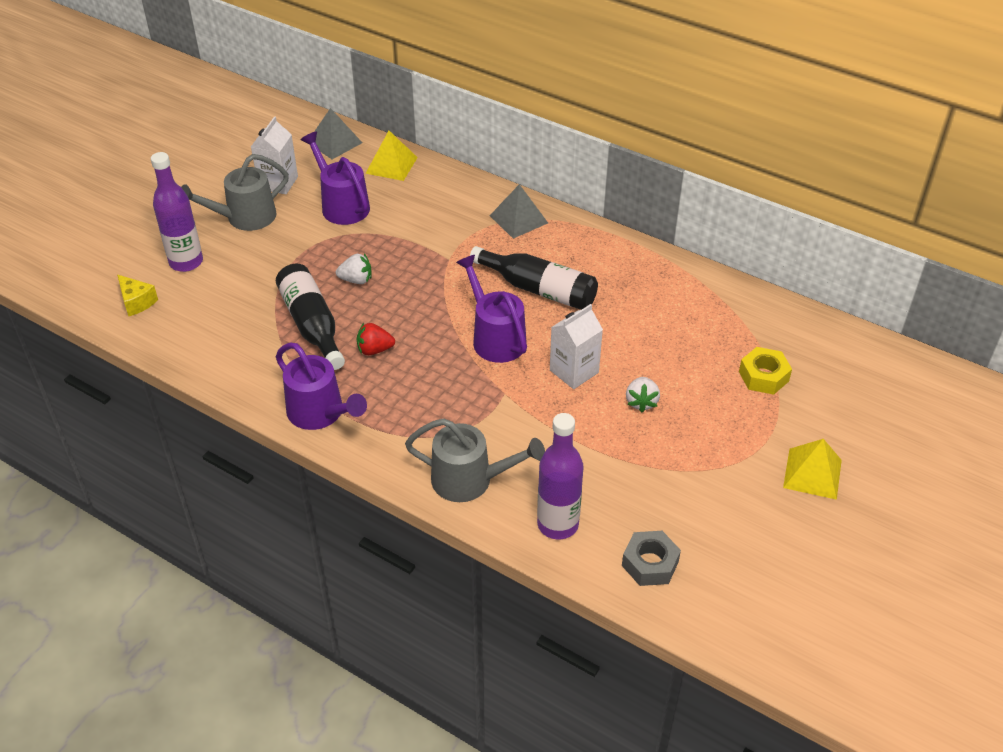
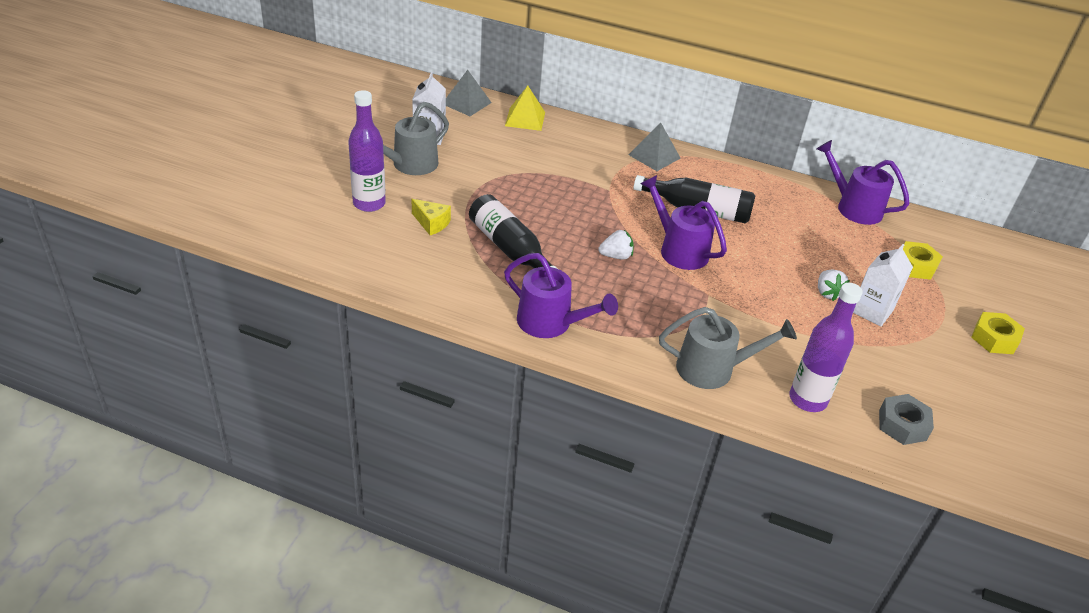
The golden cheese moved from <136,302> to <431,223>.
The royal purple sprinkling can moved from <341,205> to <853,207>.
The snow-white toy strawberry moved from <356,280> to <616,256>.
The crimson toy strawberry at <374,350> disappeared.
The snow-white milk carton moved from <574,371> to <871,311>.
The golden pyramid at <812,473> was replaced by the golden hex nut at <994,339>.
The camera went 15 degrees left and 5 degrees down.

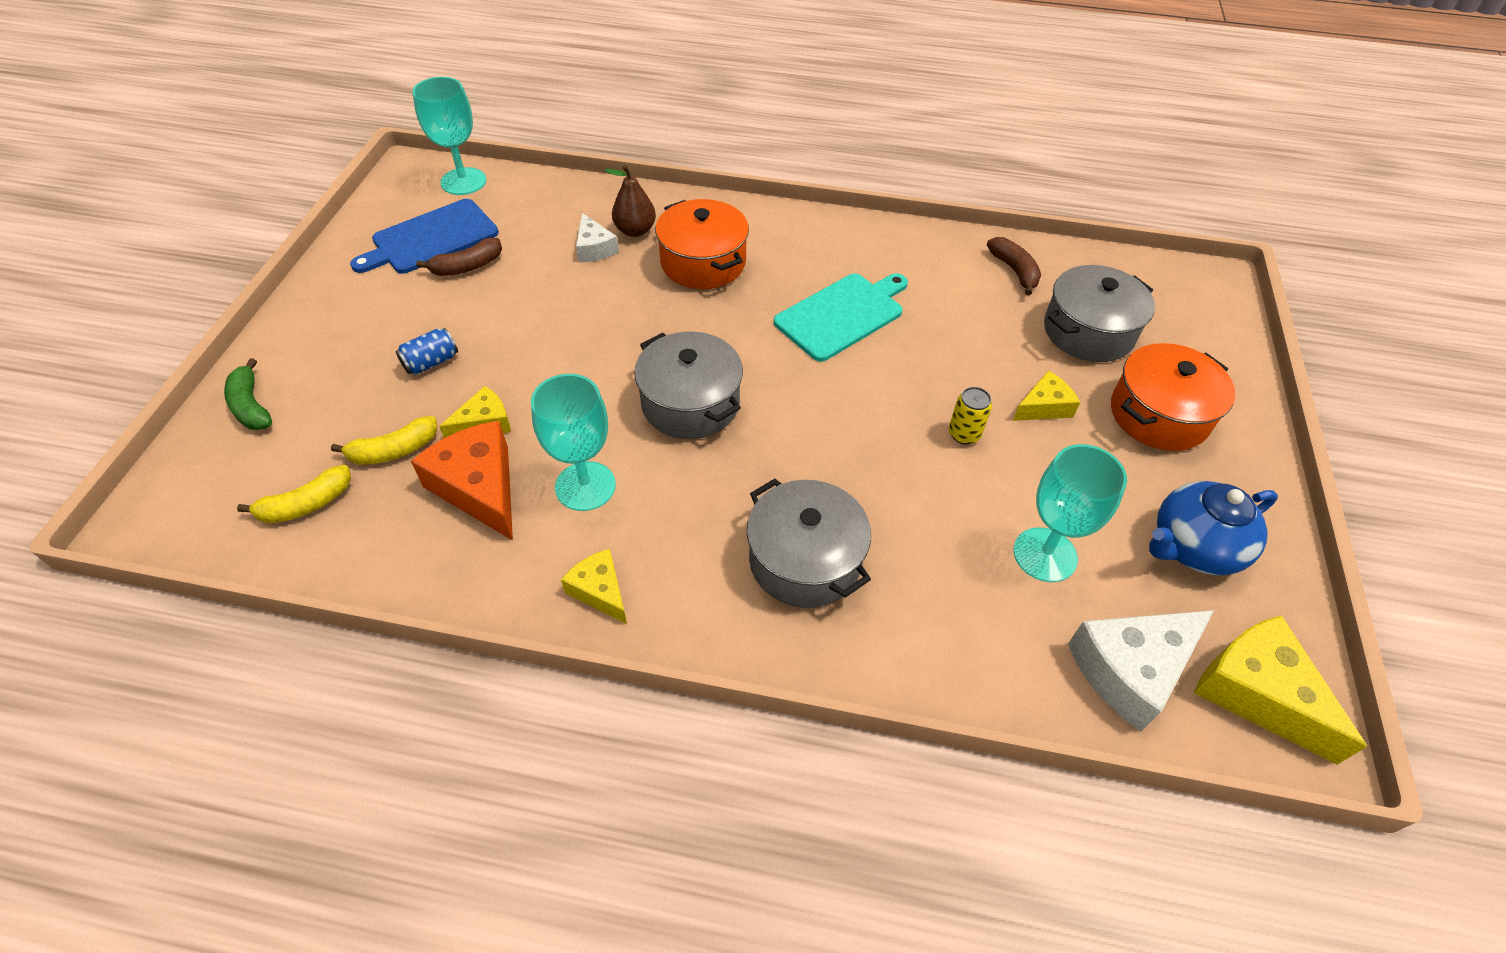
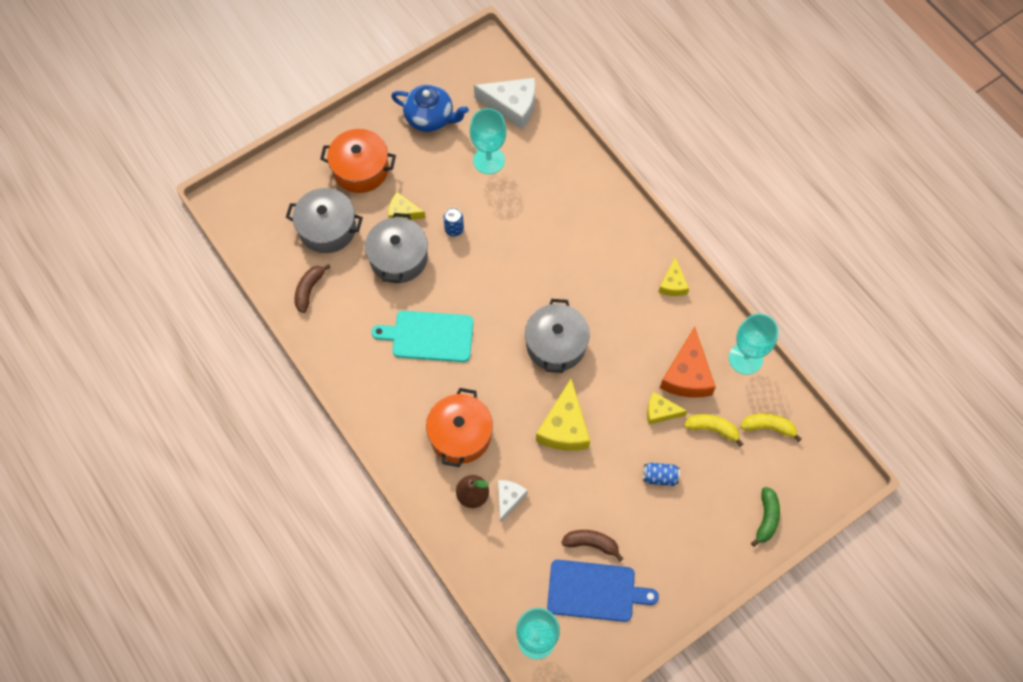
The aqua goblet moved from <585,486> to <745,358>.
The grey pot moved from <805,560> to <398,258>.
The golden can at <964,434> became the blue can at <454,229>.
The golden cheese moved from <1257,693> to <564,427>.
The camera went 135 degrees left and 15 degrees up.

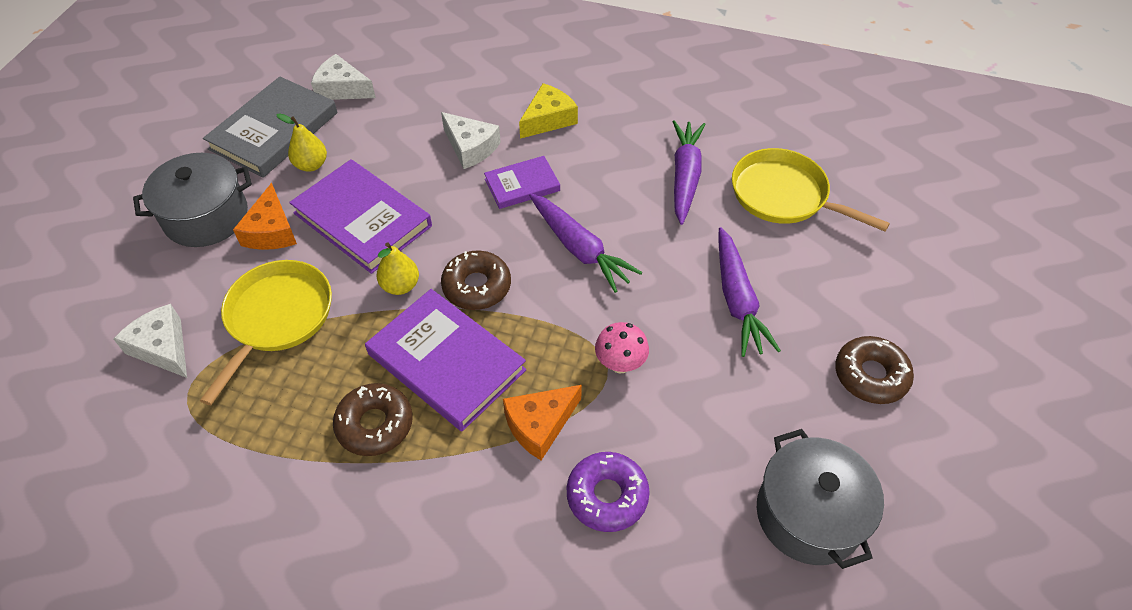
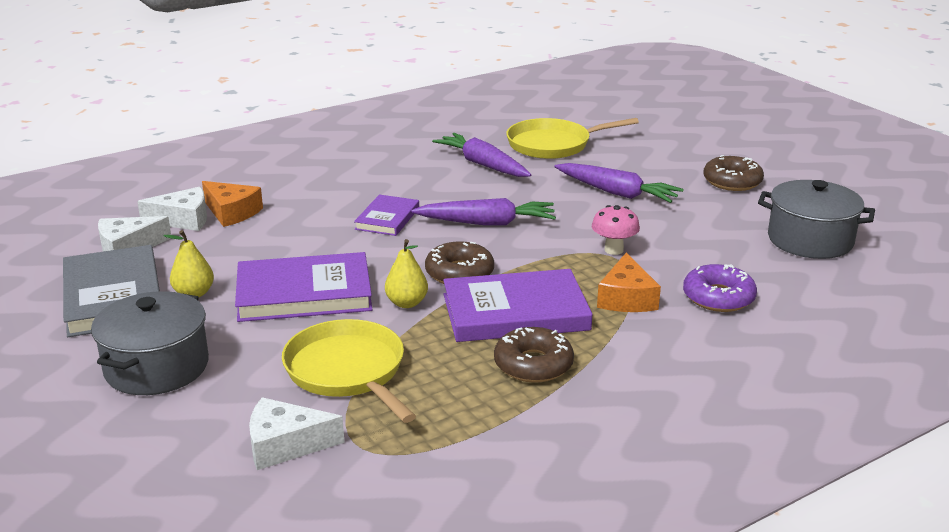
The bright orange cheese moved from <271,231> to <231,212>.
The snow-white cheese moved from <470,147> to <183,220>.
The golden cheese at <548,119> disappeared.
The camera went 50 degrees left and 25 degrees down.

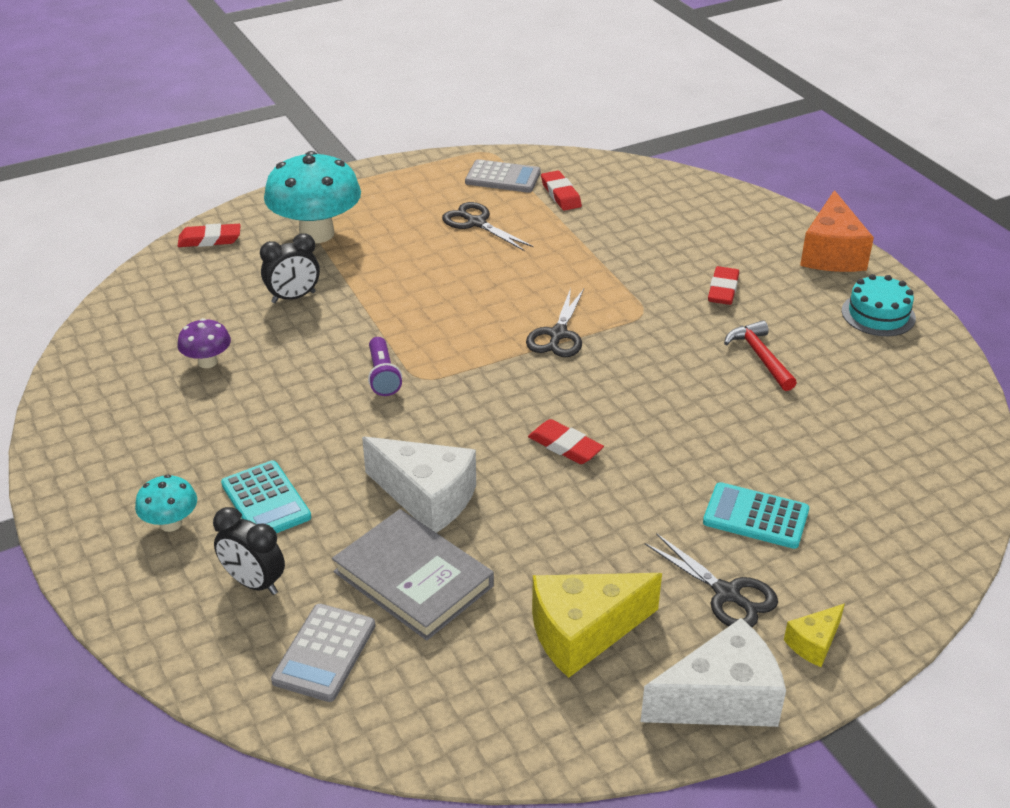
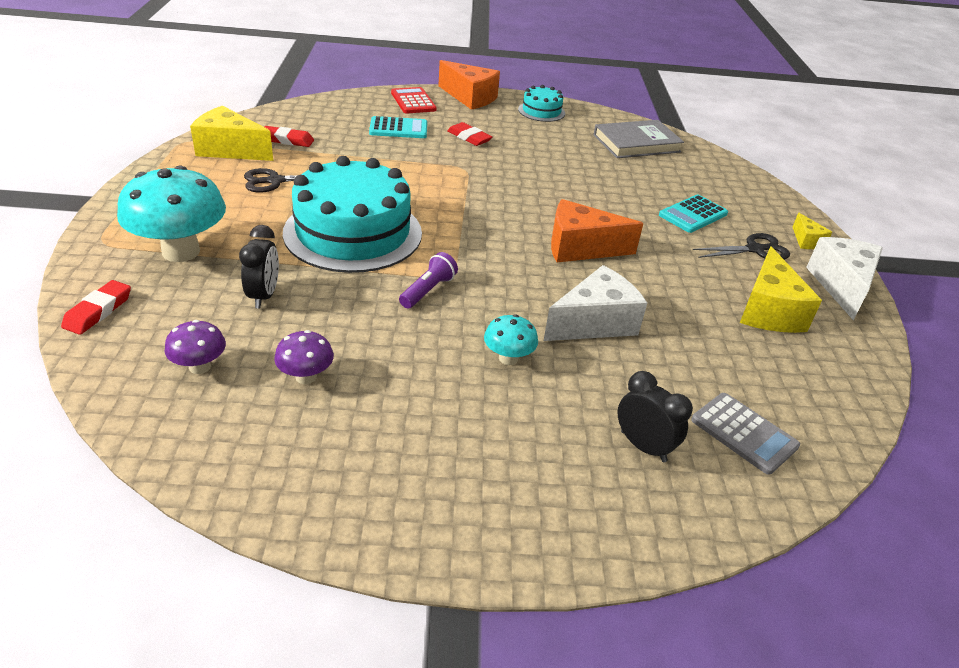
The aqua toadstool moved from <171,523> to <508,358>.
The ebony alarm clock at <254,583> turned 105 degrees counterclockwise.
The aqua adding machine moved from <266,501> to <398,128>.
The grey hardcover moved from <413,579> to <636,143>.
The royal purple torch at <383,376> turned 75 degrees counterclockwise.
The grey adding machine at <503,177> was replaced by the golden cheese at <230,150>.
The ebony pair of scissors at <558,335> disappeared.
The crimson gum eraser at <565,446> was replaced by the bright orange cheese at <580,248>.
The crimson claw hammer at <760,356> disappeared.
The royal purple toadstool at <199,367> appeared.
The aqua cake at <353,233> appeared.
The crimson adding machine at <413,101> appeared.
The camera went 65 degrees left and 0 degrees up.

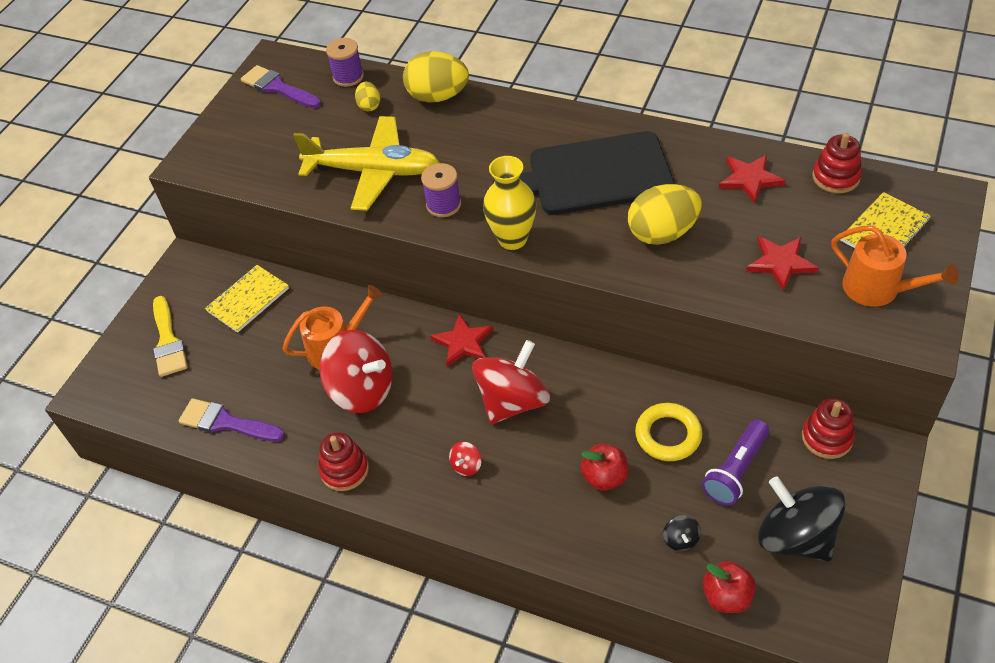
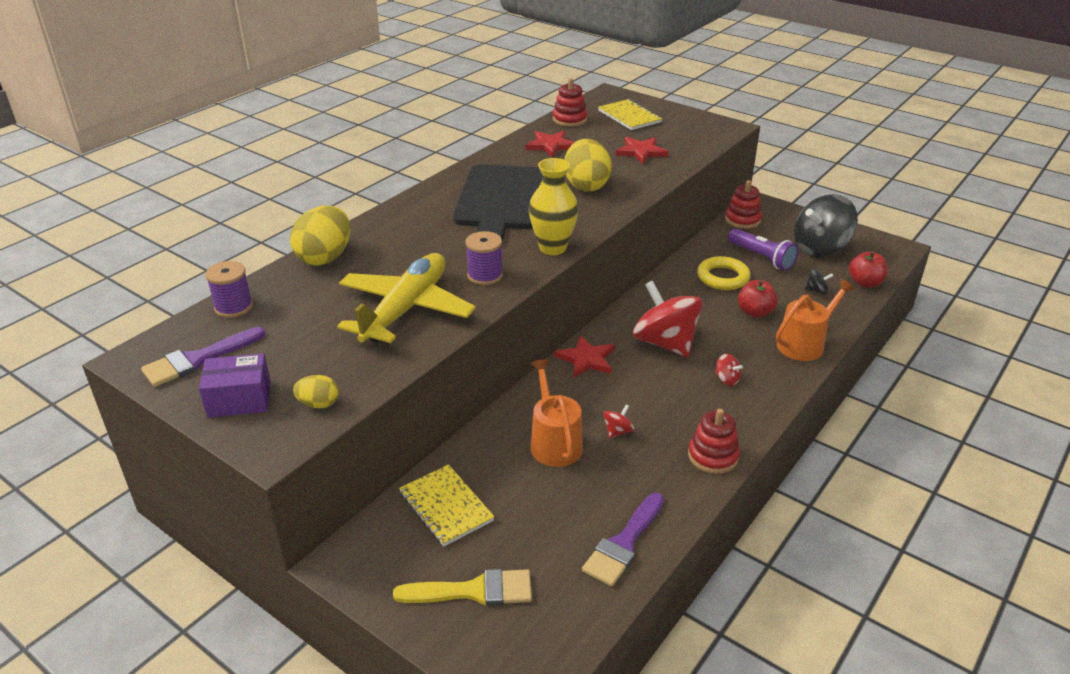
The crimson toy top at <362,390> changed to 0.40 times the size.
The golden egg moved from <369,106> to <318,404>.
The bright orange sprinkling can moved from <877,289> to <804,344>.
The royal purple box at <239,399> appeared.
The camera went 80 degrees left and 15 degrees down.

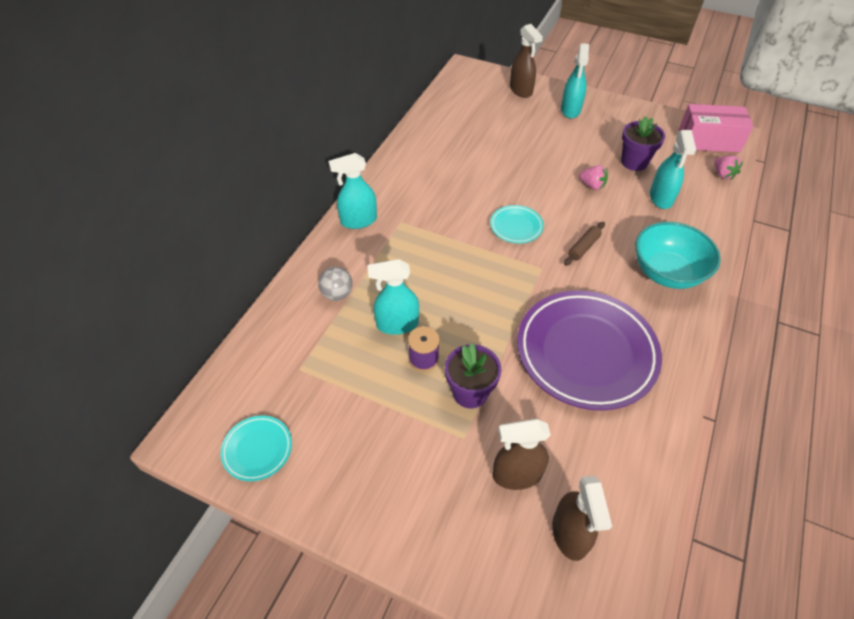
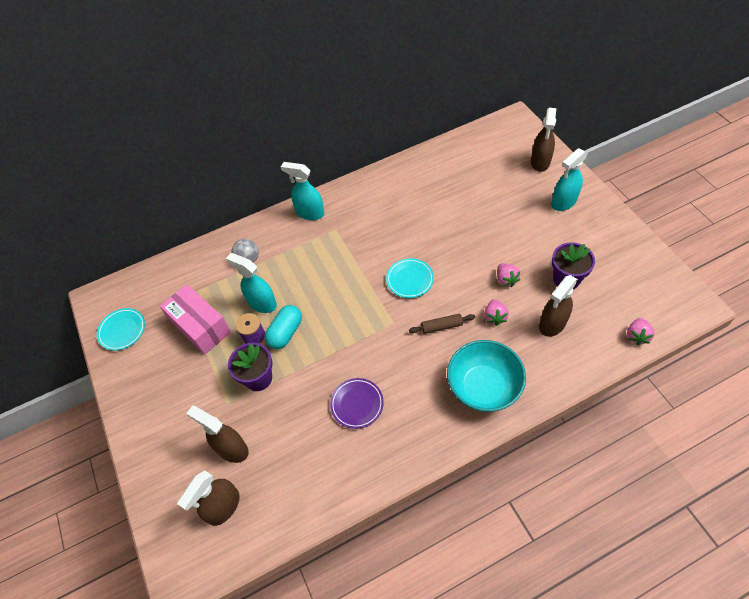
The royal purple dinner plate at <586,352> changed to 0.44 times the size.
The aqua spray cleaner at <661,198> became the dark brown spray cleaner at <552,324>.
The rosy box moved from <709,140> to <201,327>.
The aqua capsule at <286,332> appeared.
The rosy toy strawberry at <494,317> appeared.
The camera went 45 degrees right and 5 degrees up.

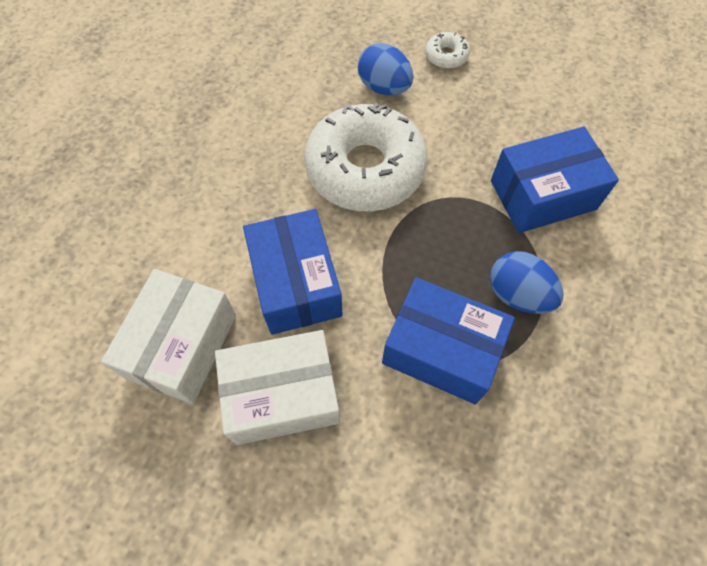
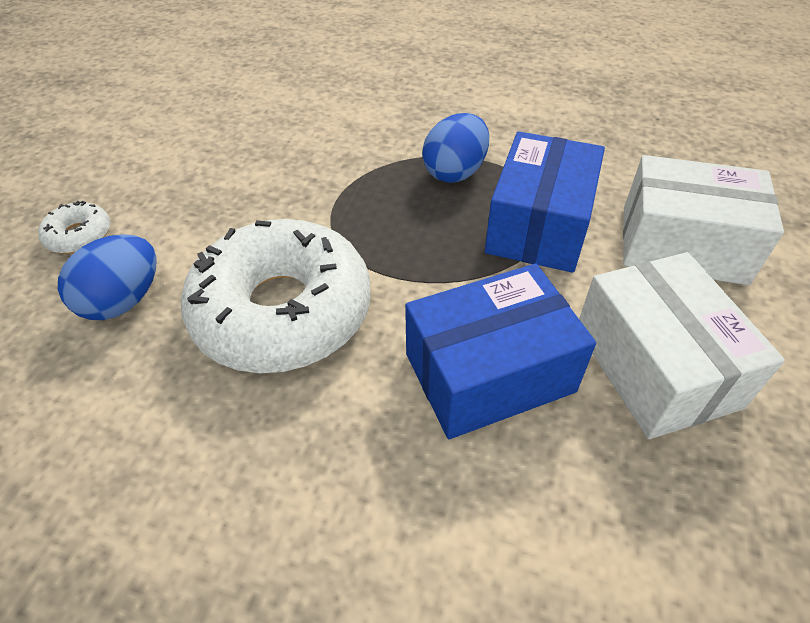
The snow-white box moved from <182,346> to <682,245>.
The blue box at <542,195> disappeared.
The camera went 95 degrees left and 15 degrees down.

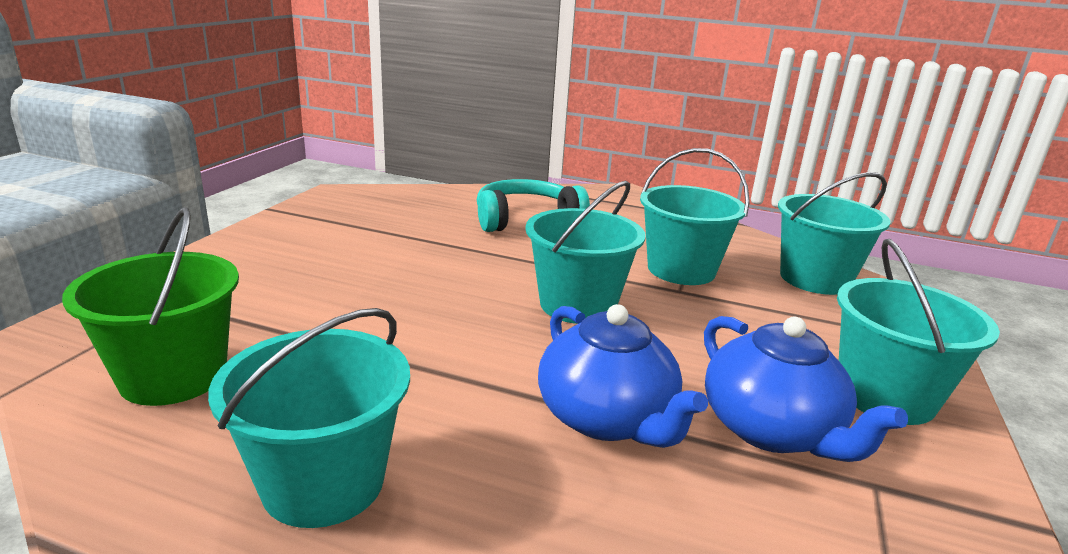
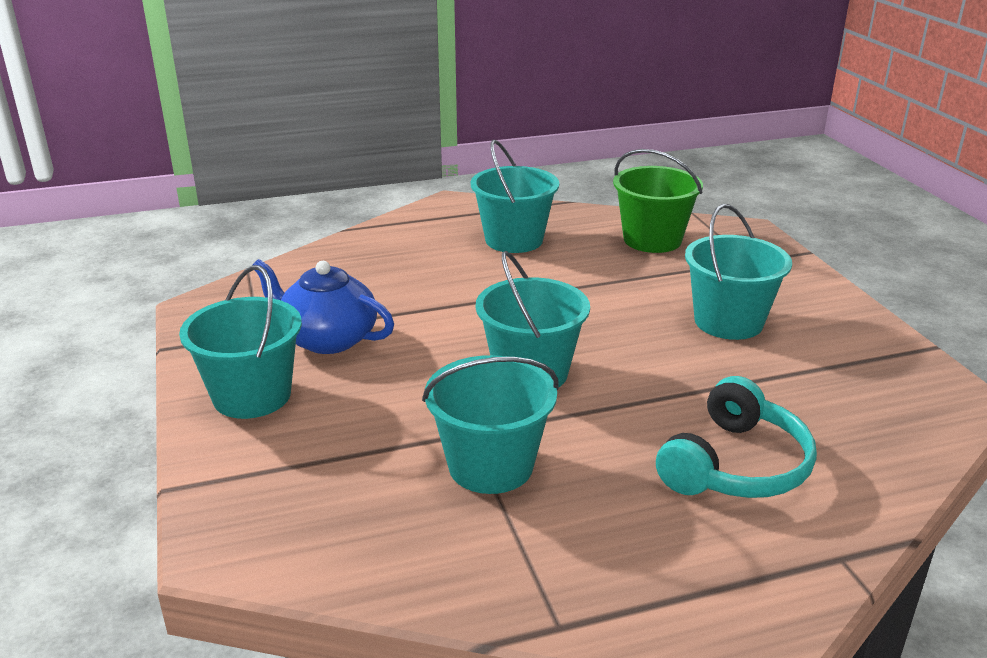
The blue teapot at <607,418> disappeared.
The aqua pail moved from <814,279> to <728,322>.
The camera went 145 degrees right and 5 degrees up.

